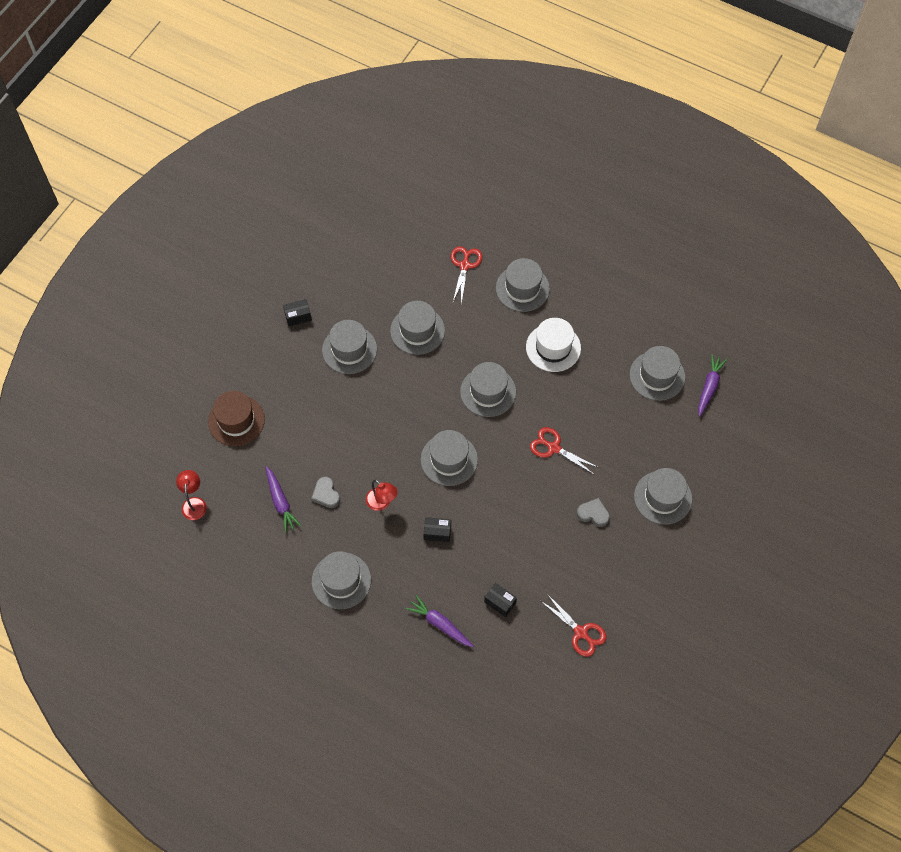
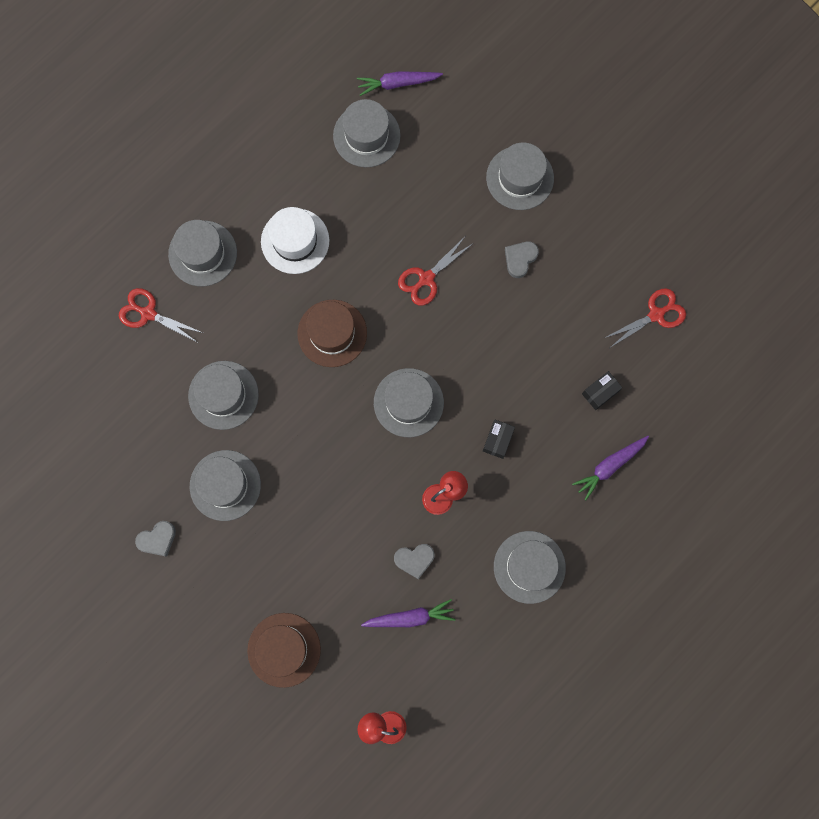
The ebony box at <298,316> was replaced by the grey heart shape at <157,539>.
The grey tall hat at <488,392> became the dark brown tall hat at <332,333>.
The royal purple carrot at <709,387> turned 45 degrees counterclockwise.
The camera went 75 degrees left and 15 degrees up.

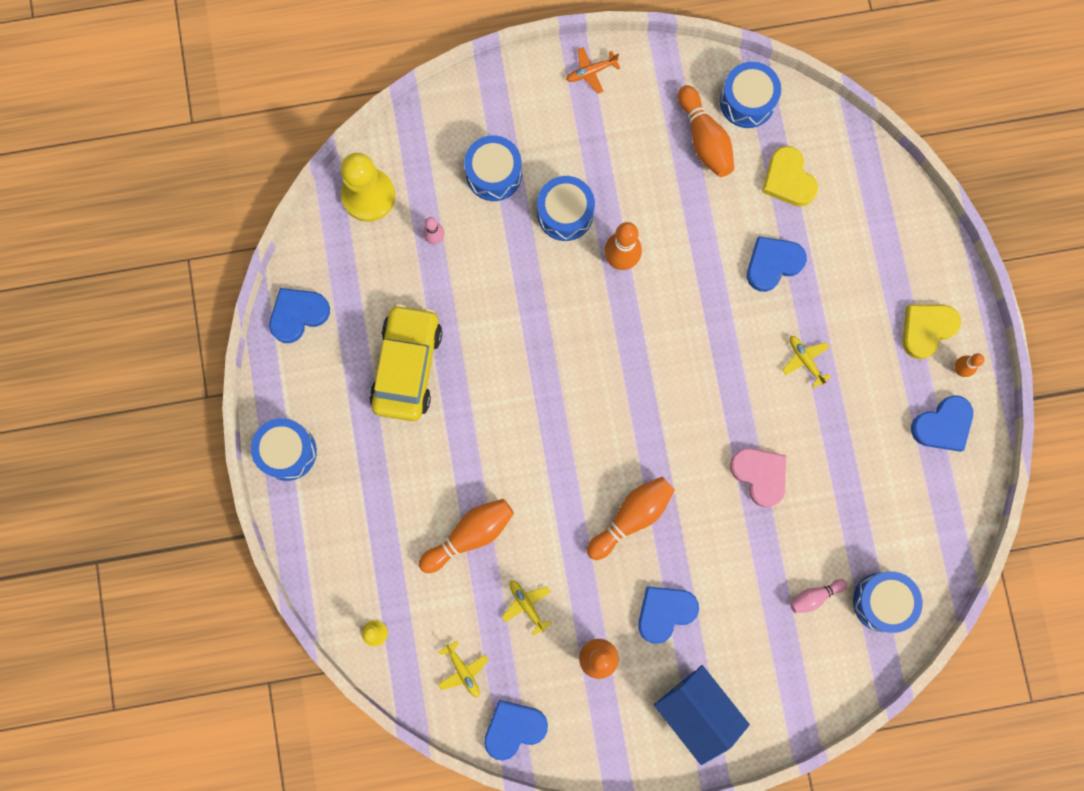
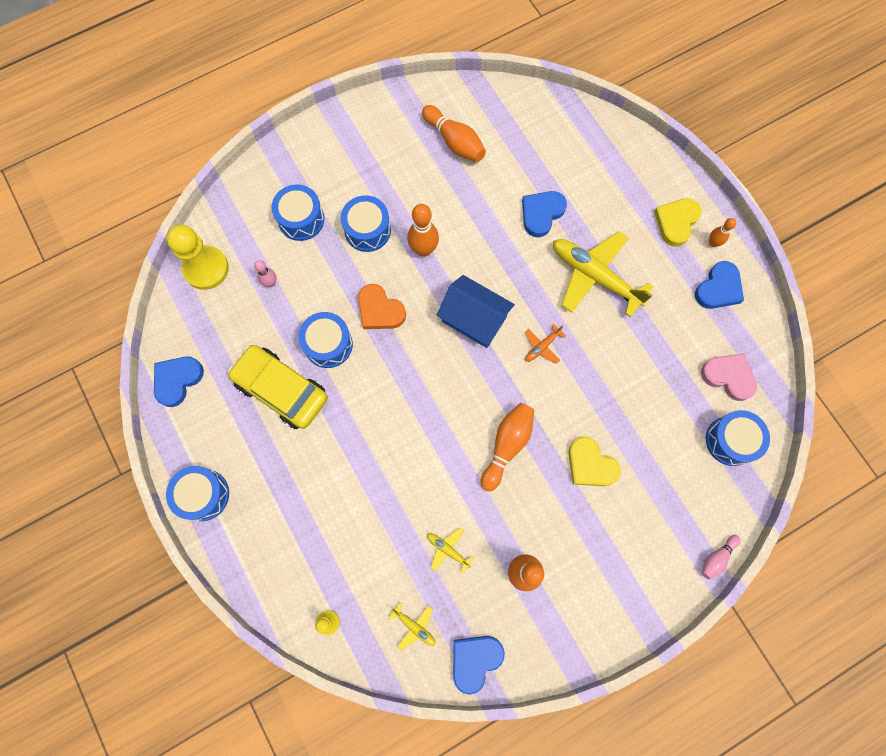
The golden car at <407,366> turned 45 degrees counterclockwise.
The bright orange tenpin at <470,535> disappeared.
The bright orange plane moved from <591,72> to <542,346>.
The blue heart shape at <665,612> disappeared.
The blue toy house moved from <697,711> to <474,319>.
The blue toy drum moved from <747,101> to <328,344>.
The rosy heart shape moved from <760,475> to <728,377>.
The golden heart shape moved from <788,179> to <590,464>.
The golden plane at <805,360> changed to 2.27 times the size.
The rosy tenpin moved from <814,596> to <717,557>.
The bright orange heart shape at <379,310> appeared.
The camera went 20 degrees left and 5 degrees down.

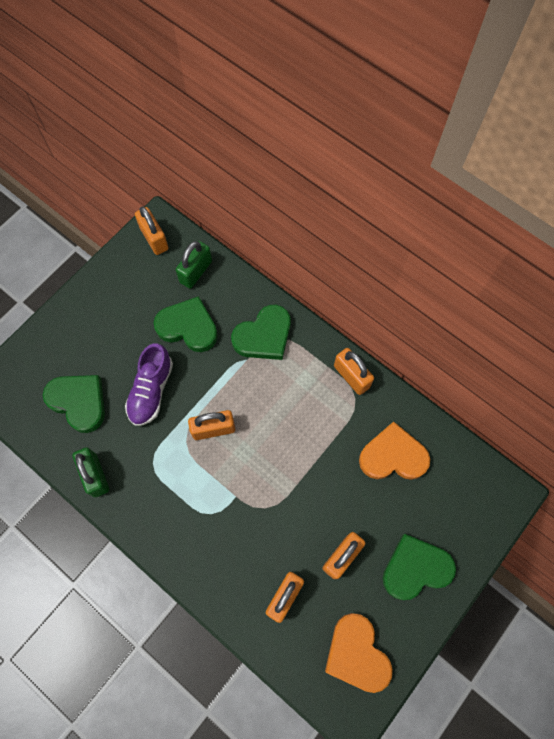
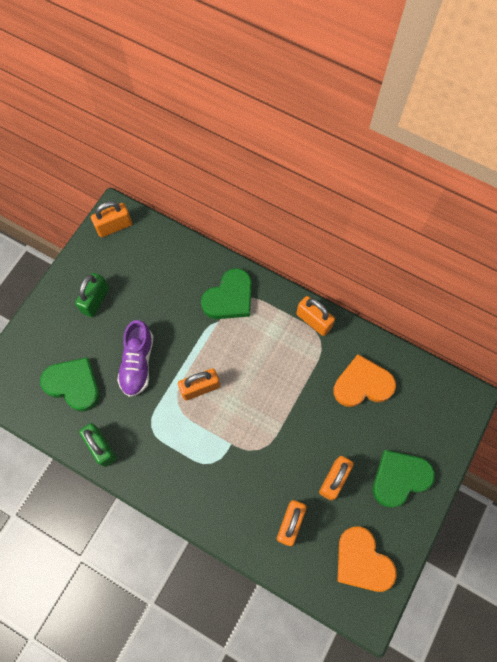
The bright orange lock at <154,238> turned 75 degrees counterclockwise.
The green heart shape at <188,327> disappeared.
The green lock moved from <196,272> to <95,300>.
The camera went 10 degrees left and 0 degrees up.

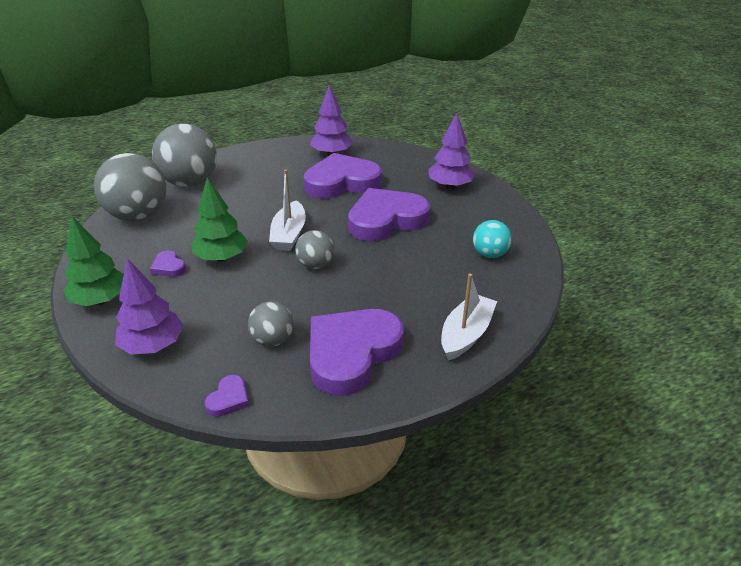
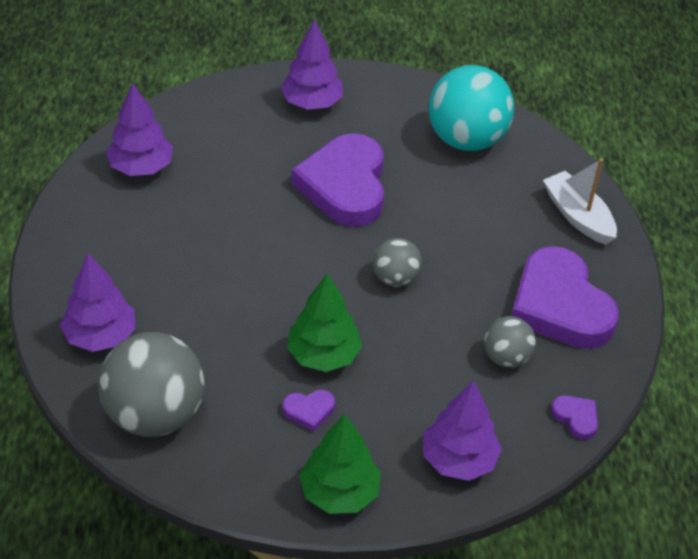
The grey sphere at <190,183> was replaced by the royal purple toy tree at <101,336>.
The snow-white sailboat at <289,234> disappeared.
The royal purple heart shape at <342,182> disappeared.
The aqua sphere at <489,254> changed to 1.91 times the size.
The camera went 65 degrees left and 10 degrees up.

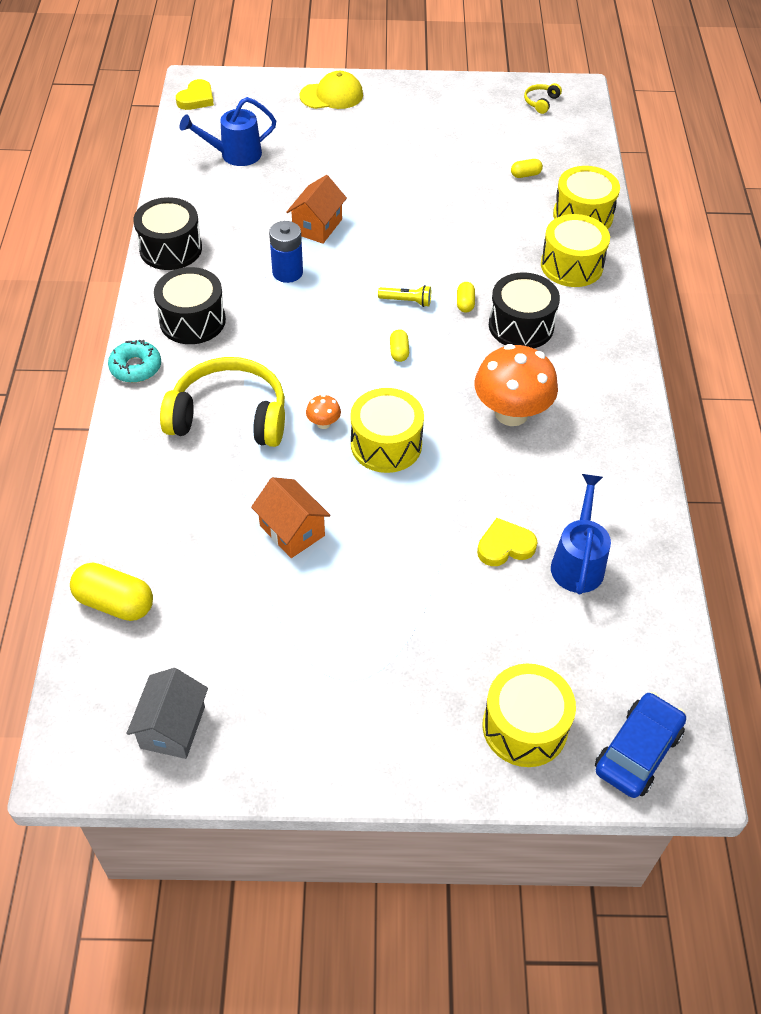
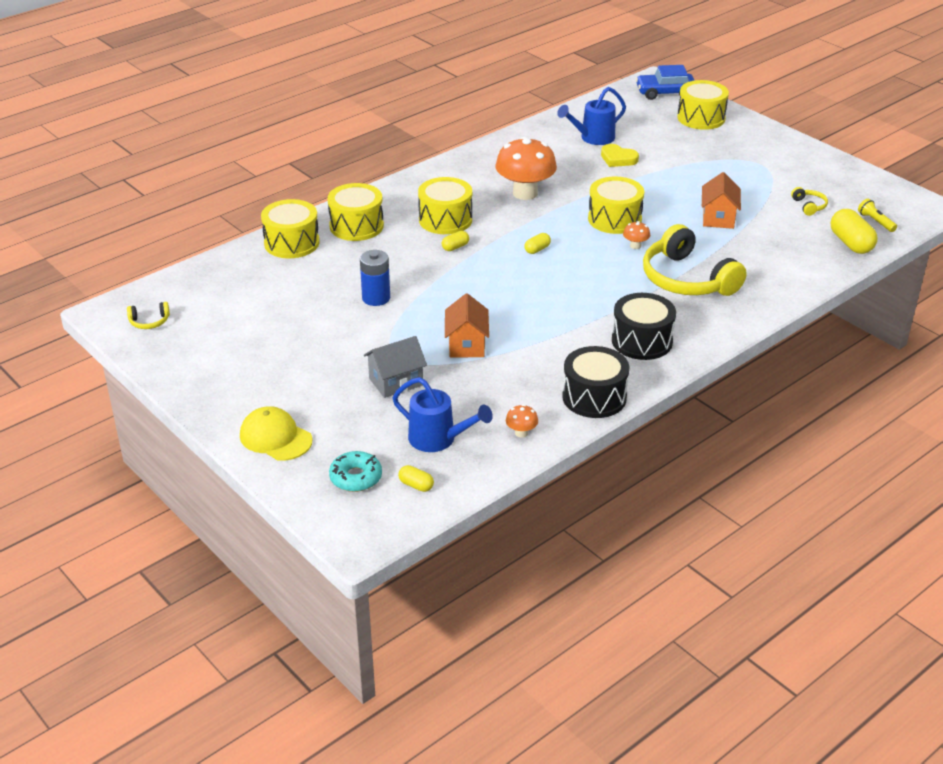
The aqua glazed donut moved from <136,367> to <356,477>.
The grey toy house moved from <173,727> to <396,382>.
The golden heart shape at <196,99> disappeared.
The blue AA battery moved from <287,272> to <376,298>.
The bright orange toy house at <317,226> turned 75 degrees counterclockwise.
The golden torch moved from <406,301> to <875,222>.
The ebony toy drum at <521,326> became the golden toy drum at <445,220>.
The golden capsule moved from <525,175> to <416,485>.
The bright orange toadstool at <521,433> appeared.
The golden over-ear headphones at <809,206> appeared.
The camera went 130 degrees left and 15 degrees down.

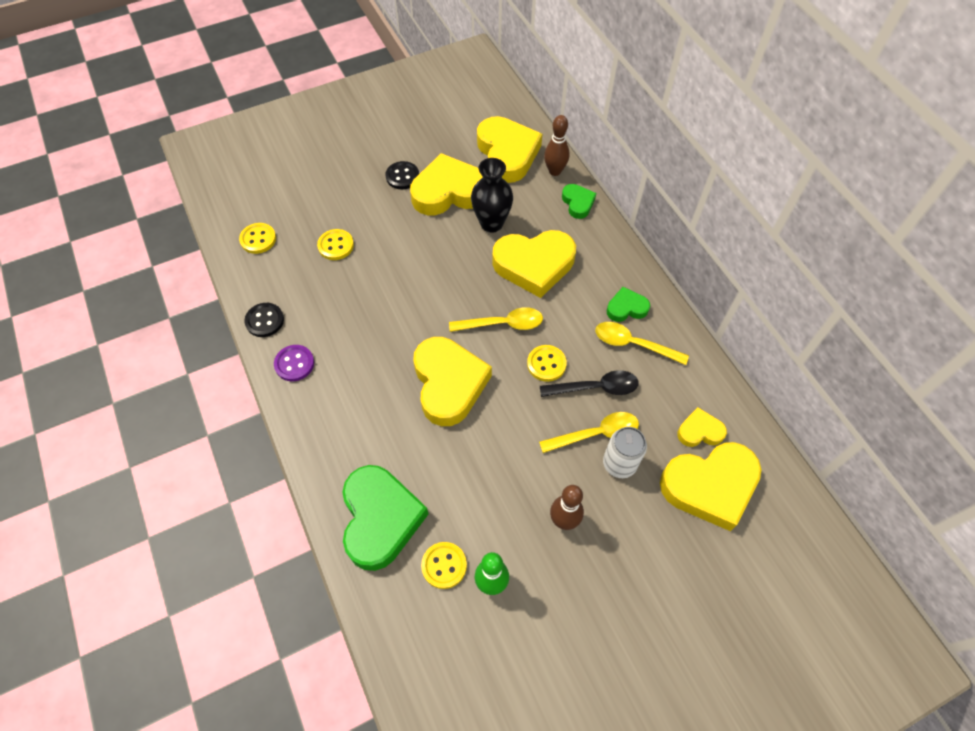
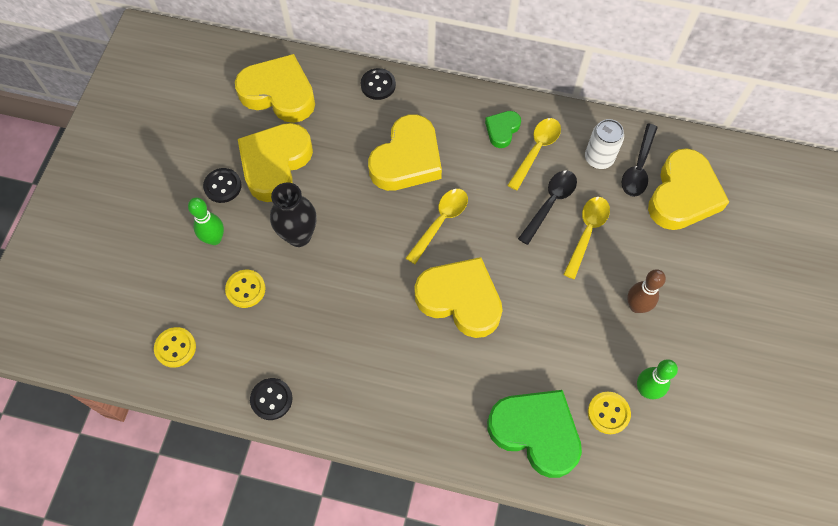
The royal purple sewing button at <294,364> disappeared.
The ebony flower vase moved from <491,223> to <299,236>.
The golden sewing button at <546,364> disappeared.
The dark brown tenpin at <555,171> disappeared.
The green heart shape at <578,203> was replaced by the ebony sewing button at <378,85>.
The golden teaspoon at <633,344> turned 150 degrees clockwise.
The snow-white can moved from <619,463> to <598,158>.
The golden heart shape at <699,431> was replaced by the ebony teaspoon at <638,167>.
The green tenpin at <214,239> appeared.
The camera went 50 degrees left and 5 degrees up.

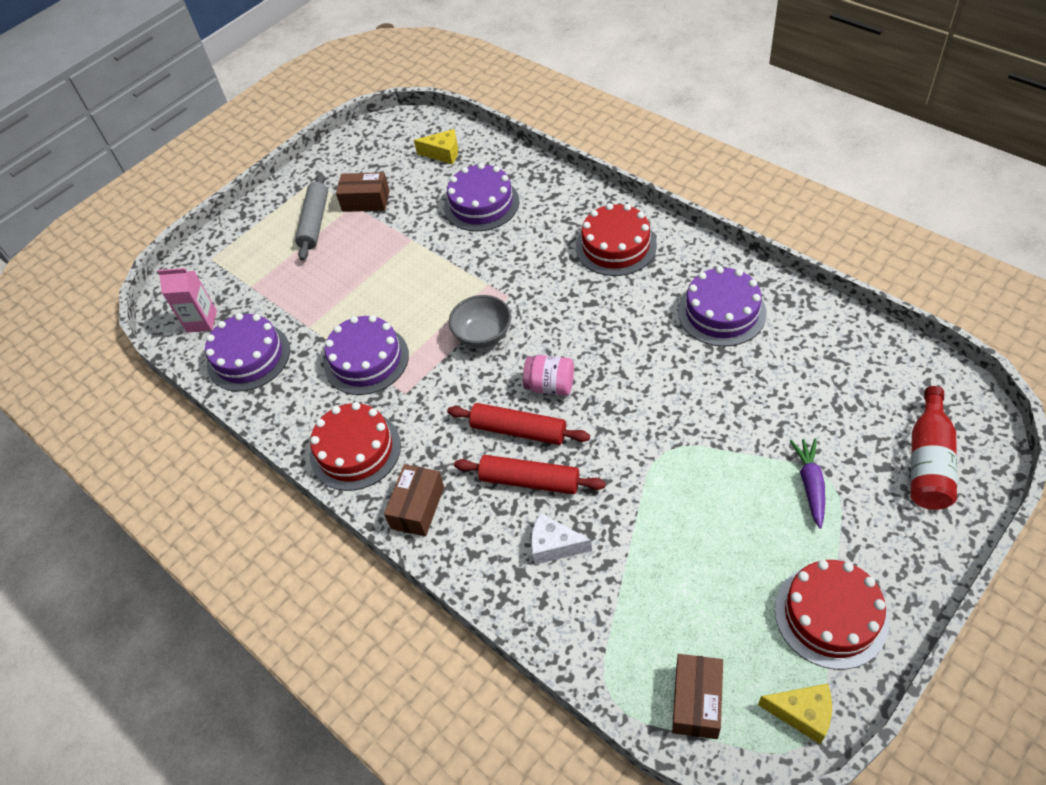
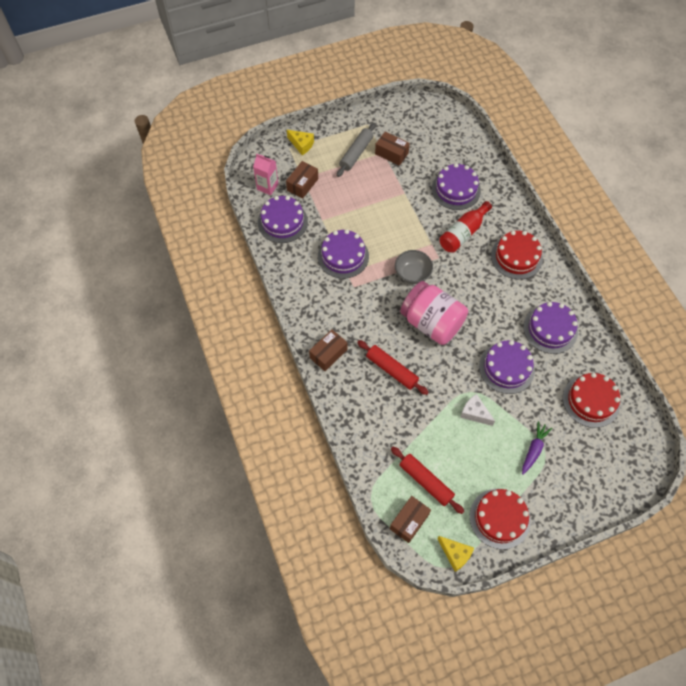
The crimson cake moved from <355,450> to <591,401>.
The golden cheese moved from <443,153> to <301,145>.
The crimson pastry roller moved from <518,431> to <425,482>.
The rosy preserve jar at <550,386> changed to 1.99 times the size.
The snow-white cheese moved from <554,546> to <474,413>.
The crimson bottle moved from <928,461> to <463,233>.
The dark brown box at <302,184> appeared.
The royal purple cake at <506,368> appeared.
The camera went 20 degrees right and 10 degrees up.

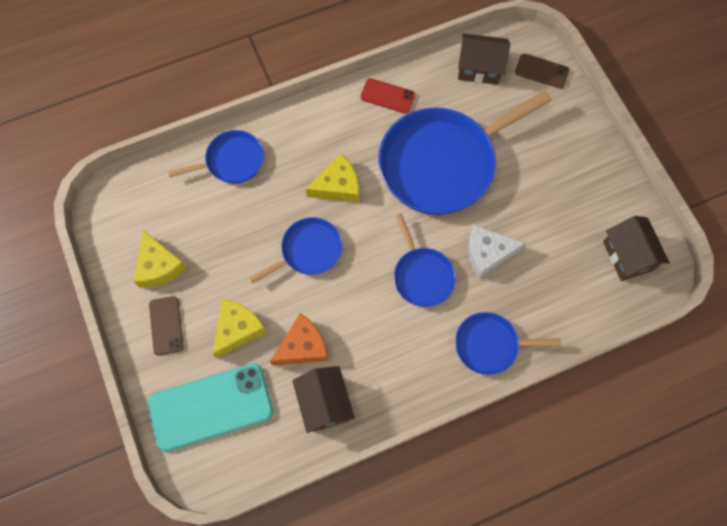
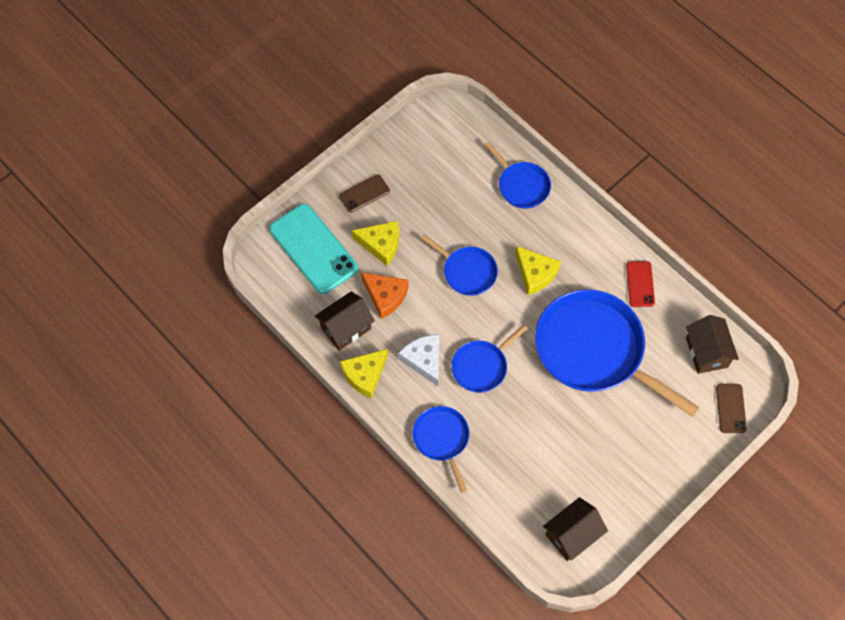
The golden cheese moved from <159,266> to <365,375>.
The snow-white cheese moved from <488,253> to <424,360>.
The camera went 70 degrees right and 5 degrees down.

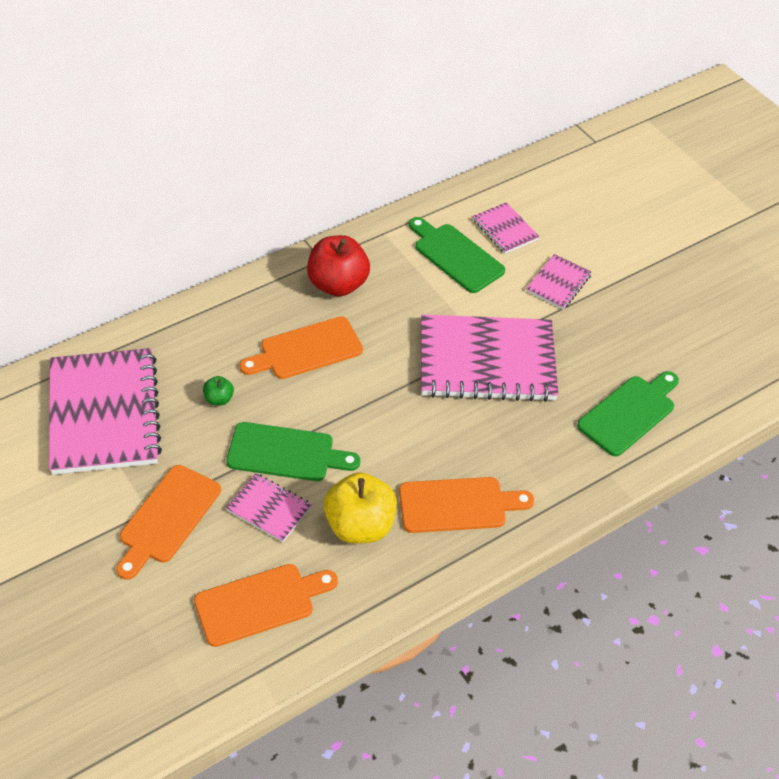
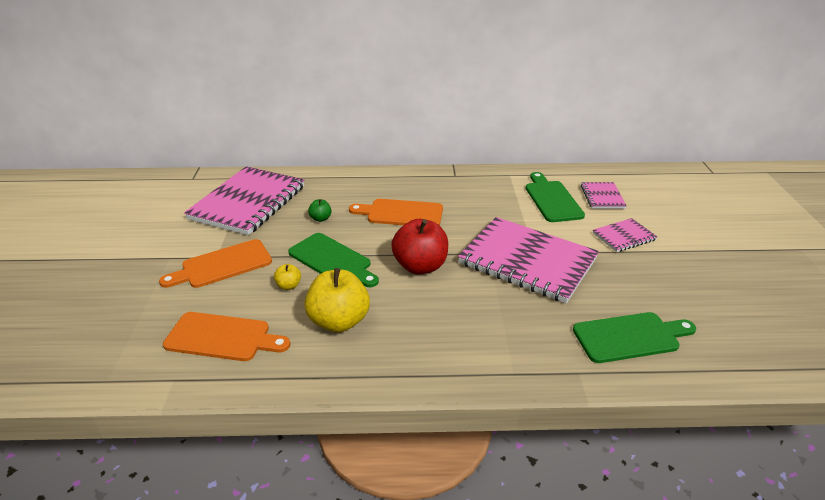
The rosy exercise book at <269,509> was replaced by the golden apple at <289,286>.
The crimson apple moved from <337,284> to <420,266>.
The bright orange cutting board at <458,505> disappeared.
The camera went 35 degrees right and 15 degrees down.

